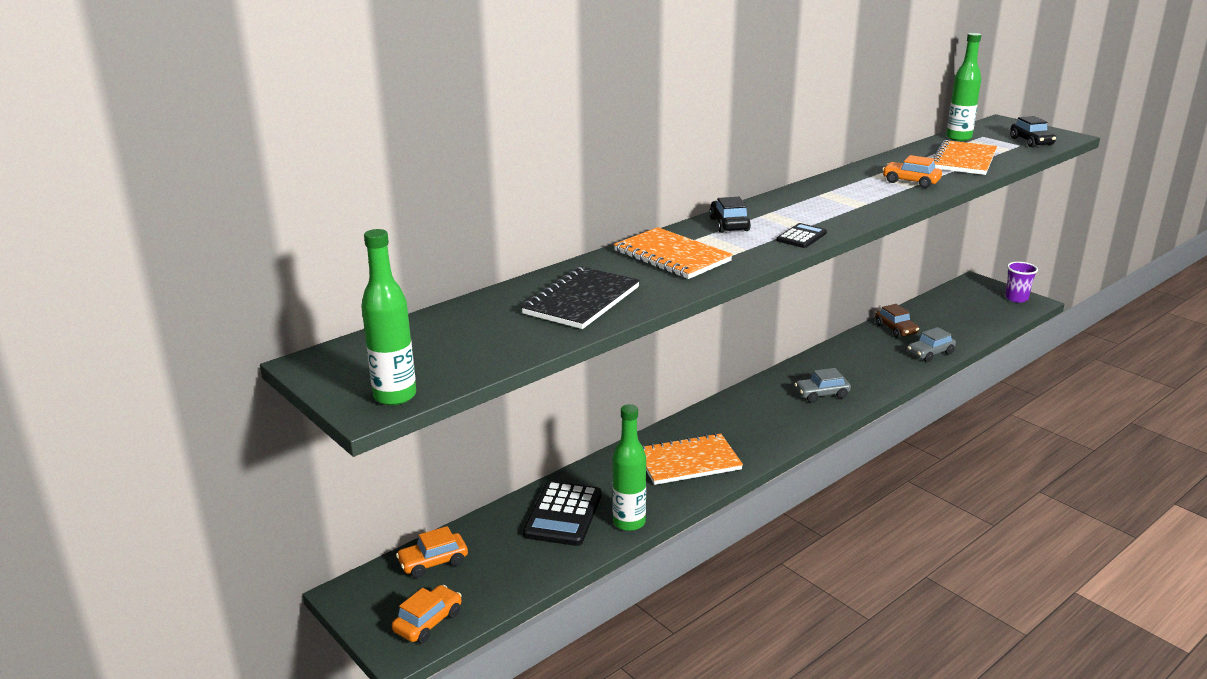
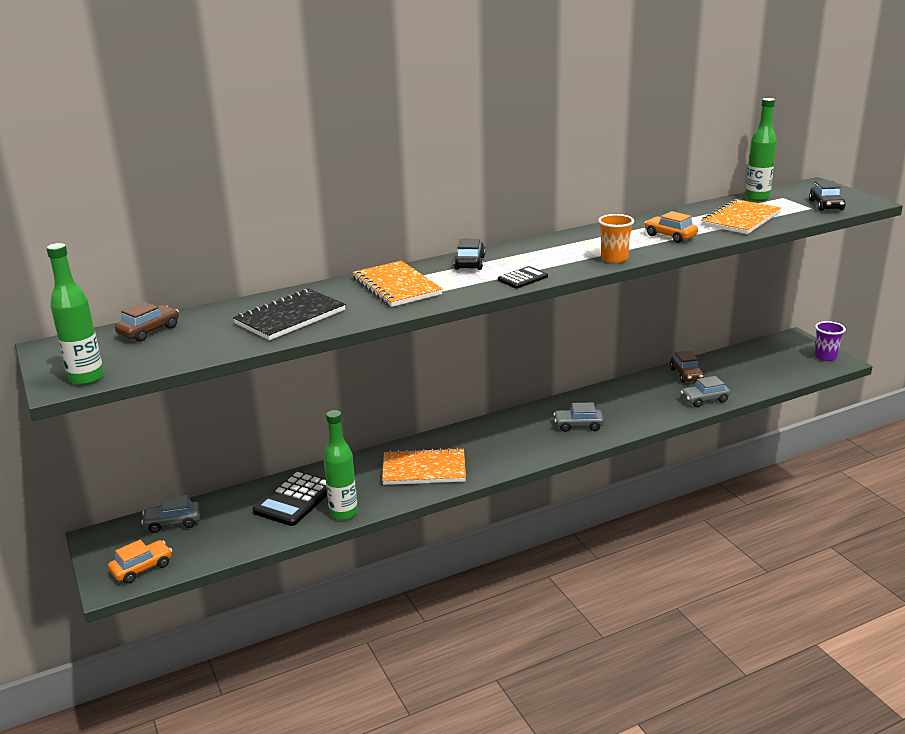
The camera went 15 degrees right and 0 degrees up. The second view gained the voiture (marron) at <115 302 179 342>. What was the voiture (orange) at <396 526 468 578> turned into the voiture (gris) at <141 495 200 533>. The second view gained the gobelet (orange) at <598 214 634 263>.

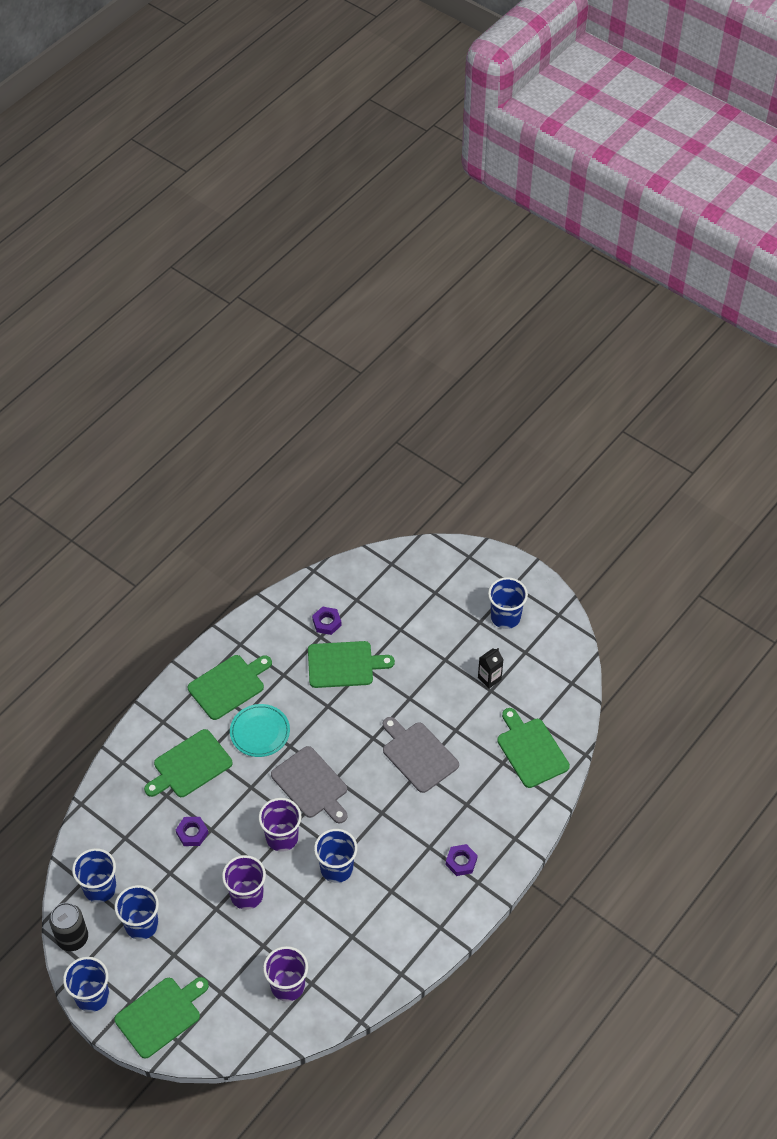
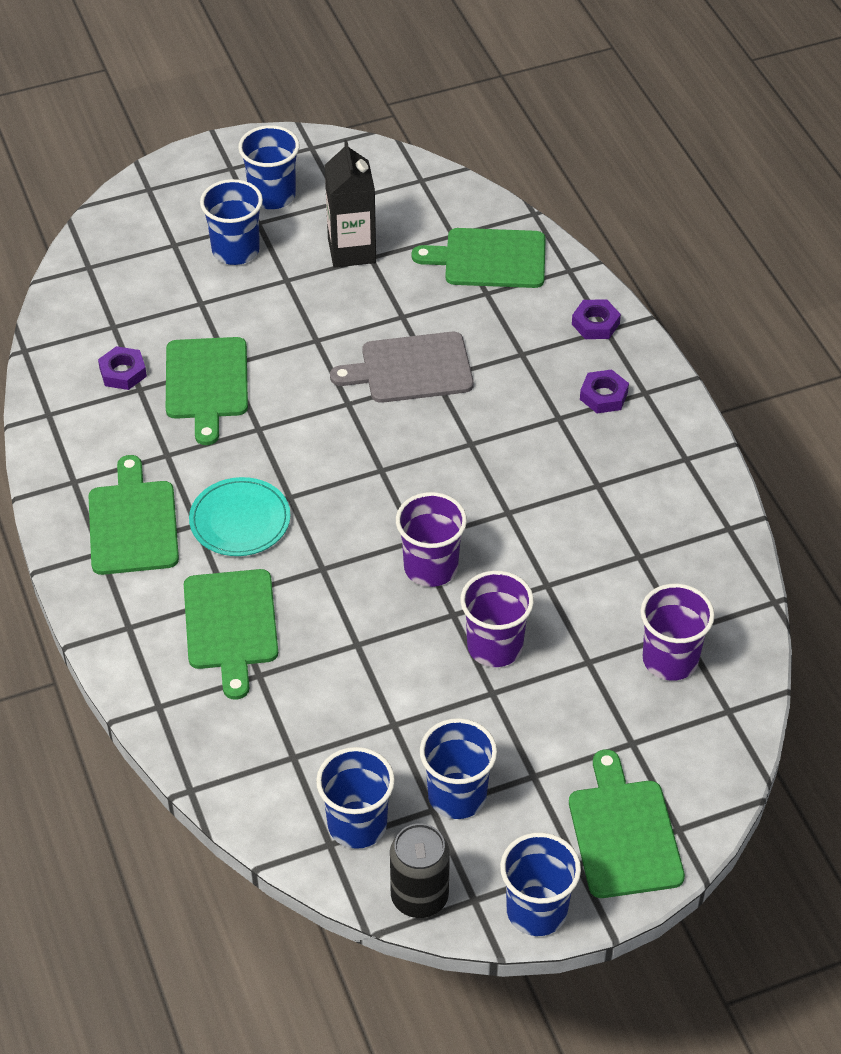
The camera went 60 degrees left and 5 degrees down. The planche à découper (vert) at <308 641 395 688> ended up facing another way, 150 degrees clockwise from before. The gobelet (bleu) ended up elsewhere, having gone from <314 829 357 883> to <200 179 263 265>. The size of the brique de lait (noir) at <478 648 503 689> changed by a factor of 1.65. The écrou (violet) ended up elsewhere, having gone from <176 817 208 846> to <572 299 621 339>. The second view lost the planche à découper (gris) at <271 746 348 823>.

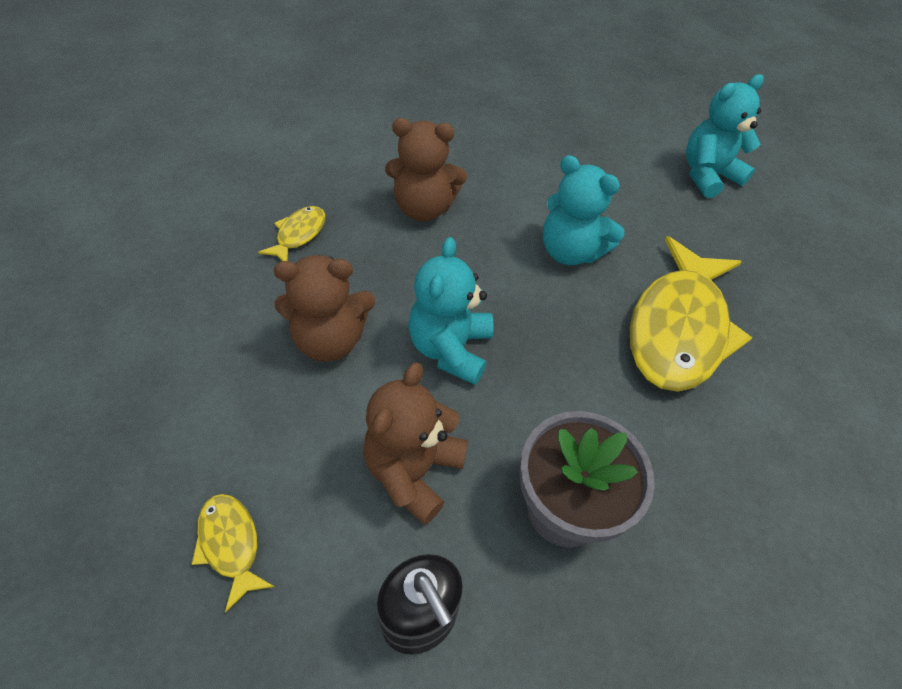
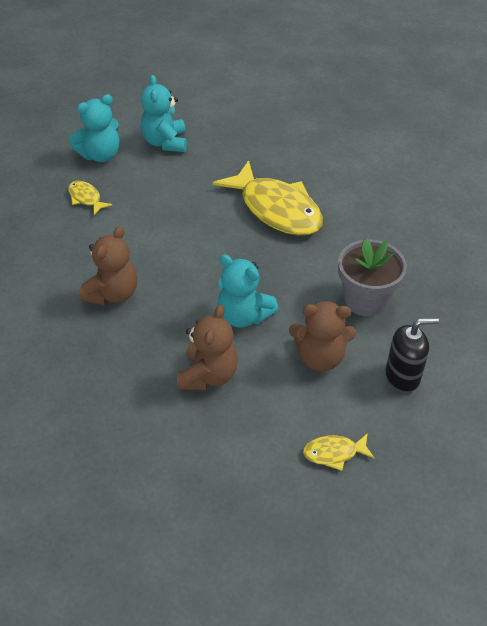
The camera went 65 degrees left and 5 degrees down. The poisson (jaune) ended up elsewhere, having gone from <258 206 326 261> to <68 181 112 215>. The ours en peluche (turquoise) ended up elsewhere, having gone from <543 155 624 265> to <69 94 119 162>. The ours en peluche (marron) at <363 362 468 525> ended up facing another way, 45 degrees counterclockwise from before.

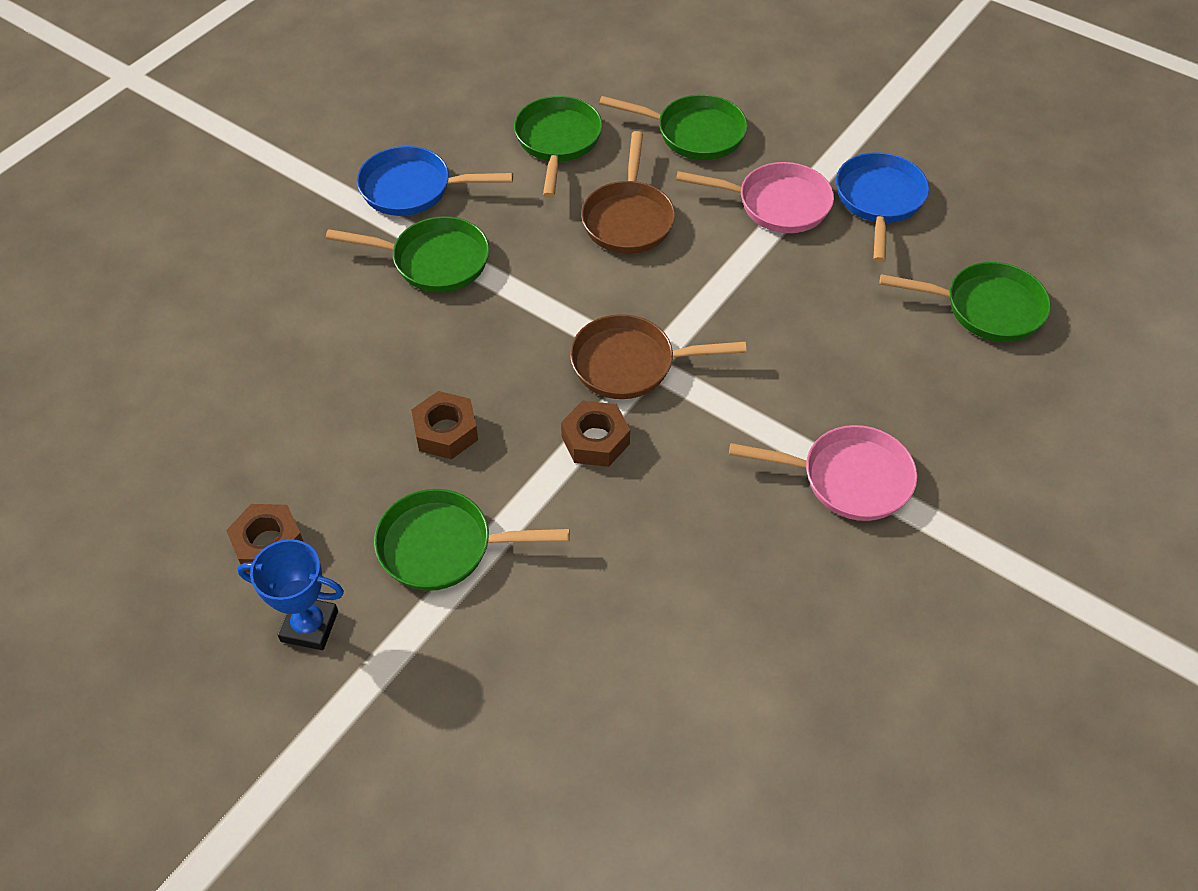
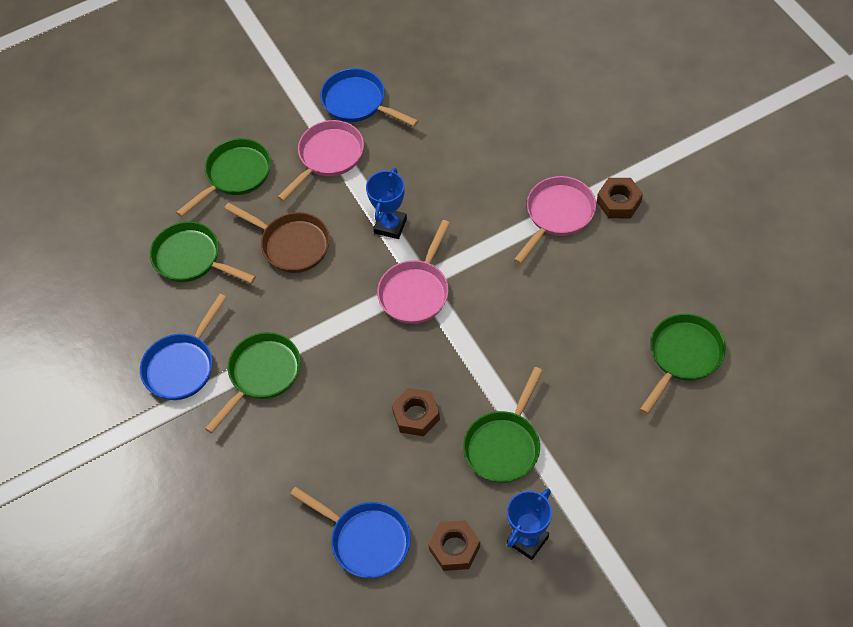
The camera went 60 degrees left and 5 degrees up. The second view gained the poêle (bleu) at <290 487 411 578>. The second view gained the trophée (bleu) at <366 168 407 239>. What was the poêle (marron) at <570 314 746 399> turned into the poêle (rose) at <377 220 450 324>. The écrou (marron) ended up elsewhere, having gone from <561 401 630 467> to <597 178 643 218>. The poêle (vert) ended up elsewhere, having gone from <880 262 1051 342> to <640 314 726 414>.

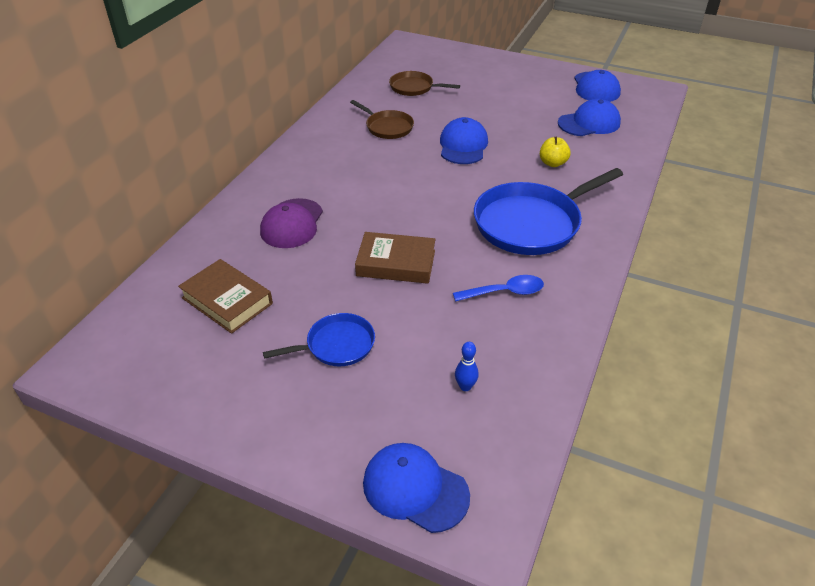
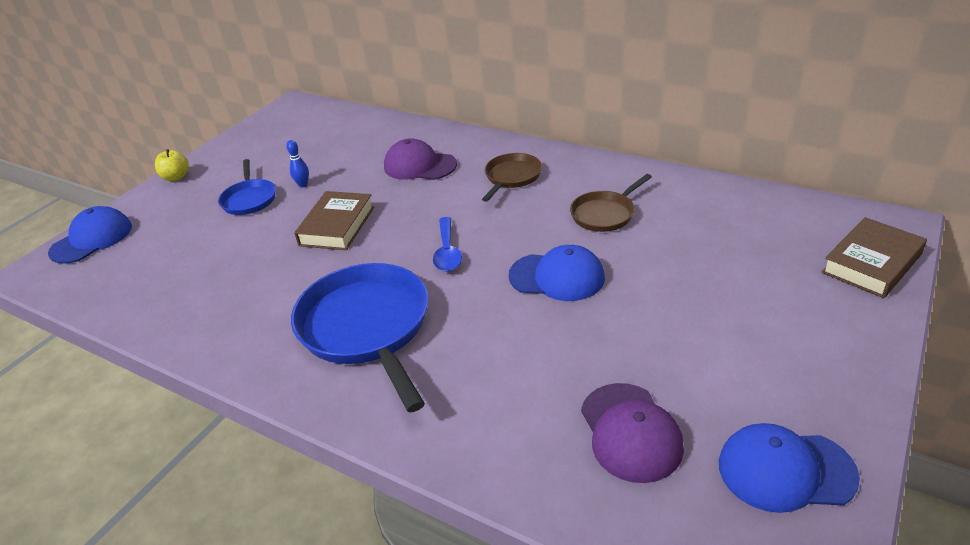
The camera went 100 degrees right and 5 degrees down. The pomme (jaune) ended up elsewhere, having gone from <540 136 571 167> to <155 149 189 181>. The quille (bleu) ended up elsewhere, having gone from <455 342 479 391> to <286 140 309 187>. The cuillère (bleu) ended up elsewhere, having gone from <453 275 544 302> to <433 217 462 272>. The poêle (marron) ended up elsewhere, having gone from <389 71 460 96> to <482 153 542 202>. What was the casquette (bleu) at <558 99 621 136> turned into the casquette (violet) at <581 383 684 483>. The livre (marron) ended up elsewhere, having gone from <178 259 273 334> to <821 217 927 298>.

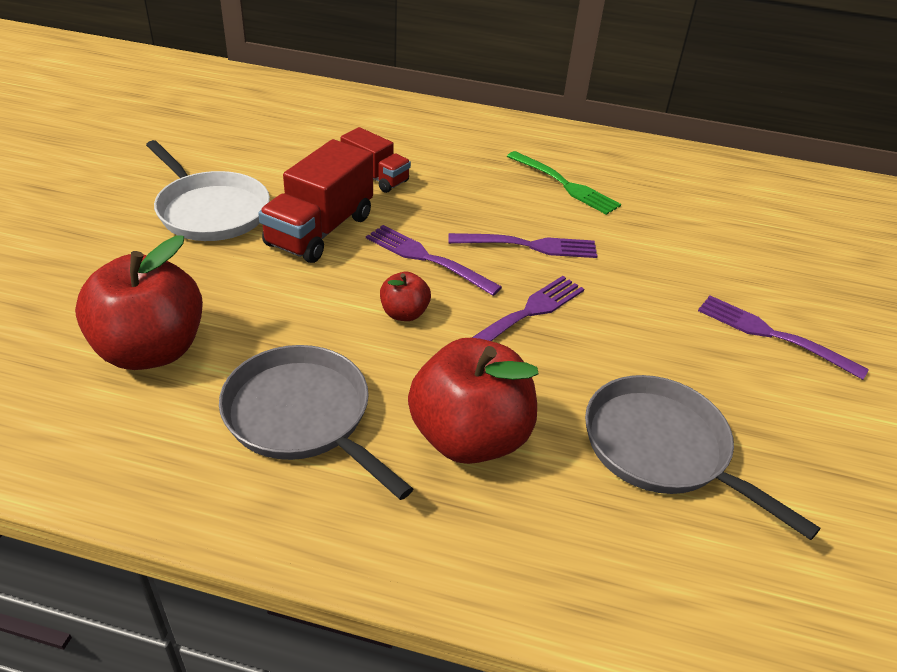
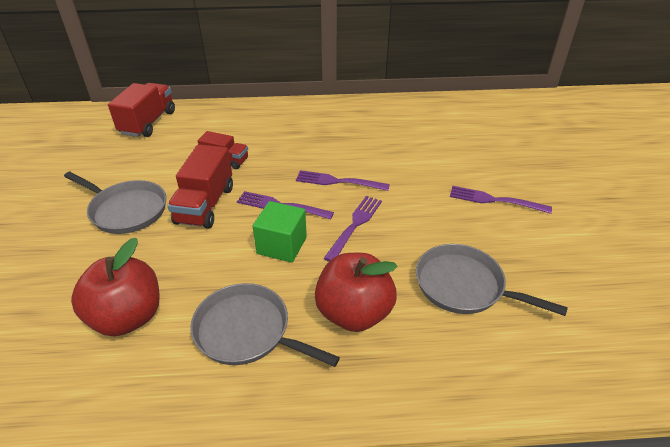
The camera went 15 degrees left and 0 degrees up. What was the poêle (blanc) at <146 140 270 241> turned into the poêle (gris) at <64 172 166 234>. The second view gained the camion (rouge) at <108 83 175 137>. Where the pomme (rouge) stood at <380 272 431 321>, the cube (vert) came to stand at <253 201 307 263>. The fourchette (violet) at <448 233 597 258> ended up facing another way, 150 degrees counterclockwise from before. The second view lost the fourchette (vert) at <507 151 621 215>.

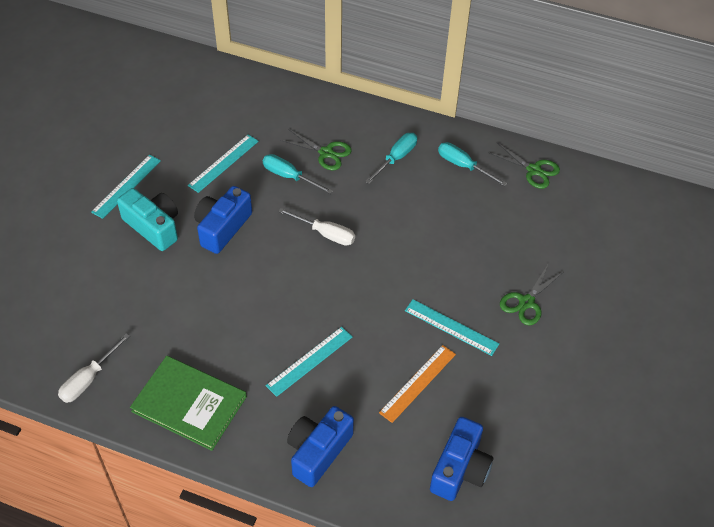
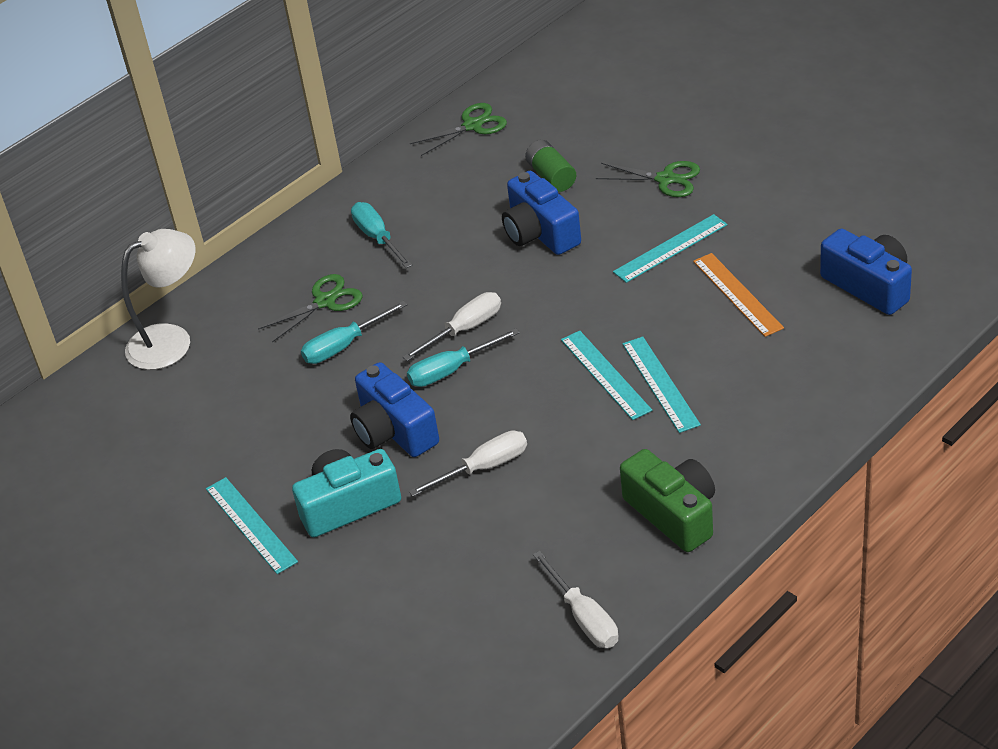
The camera went 60 degrees left and 10 degrees down. The second view gained the lampe (blanc) at <121 229 195 370>. The tournevis (turquoise) ended up elsewhere, having gone from <438 142 507 187> to <407 328 520 387>. The second view gained the tournevis (blanc) at <409 430 527 497>. The appareil photo (bleu) ended up elsewhere, having gone from <287 406 354 487> to <502 171 581 255>. The second view gained the pile (vert) at <525 140 576 192>. The règle (turquoise) ended up elsewhere, having gone from <188 135 259 193> to <561 331 652 420>. The ciseaux (vert) at <500 265 563 325> ended up facing another way, 45 degrees counterclockwise from before. Where the livre (vert) stood at <130 356 247 451>, the appareil photo (vert) came to stand at <620 449 715 552>.

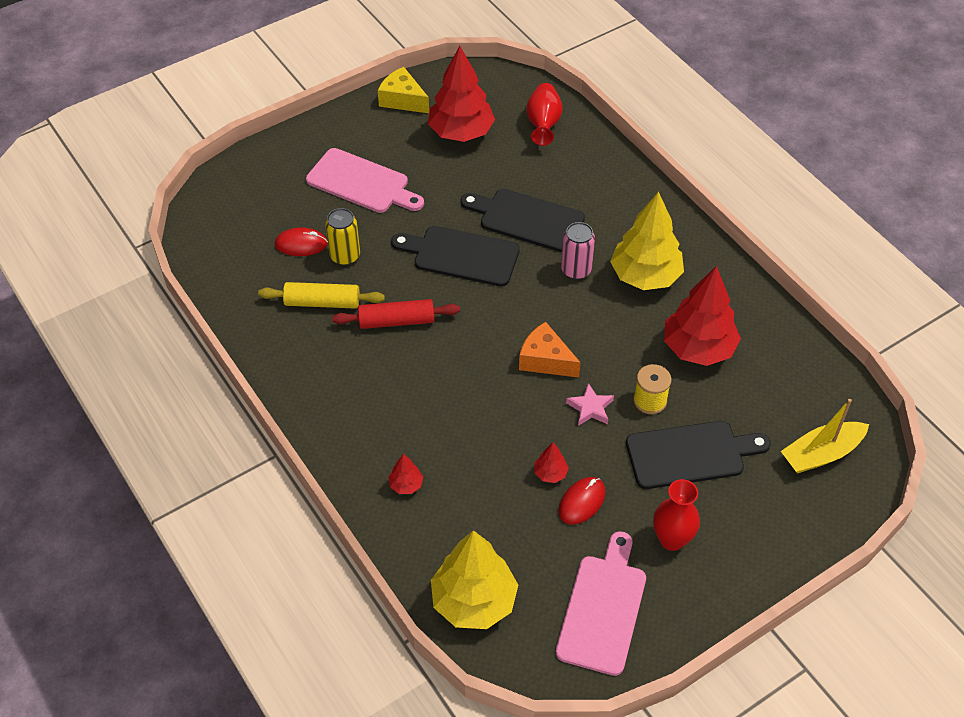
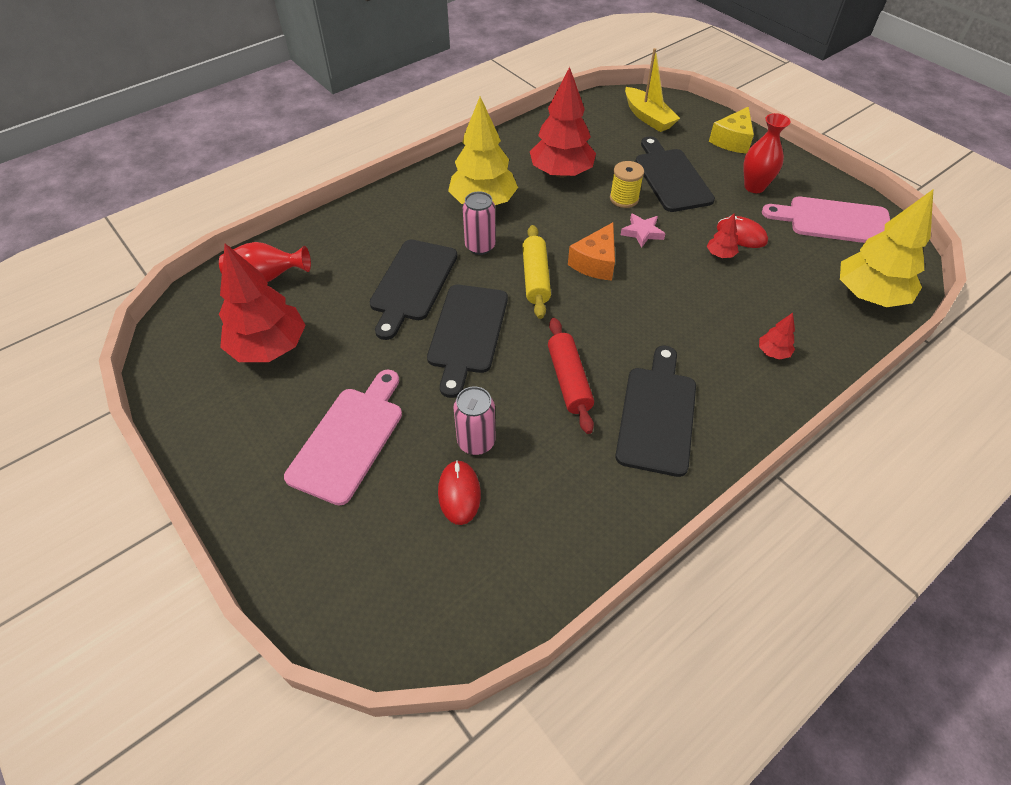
The camera went 95 degrees left and 0 degrees up. What was the canette (jaune) at <325 208 360 266> turned into the canette (rose) at <453 386 496 455>. The rouleau à pâtisserie (jaune) ended up elsewhere, having gone from <258 282 385 309> to <522 225 551 319>. The second view gained the planche à découper (noir) at <615 346 696 477>. The fromage (jaune) ended up elsewhere, having gone from <378 67 429 113> to <709 107 754 154>.

